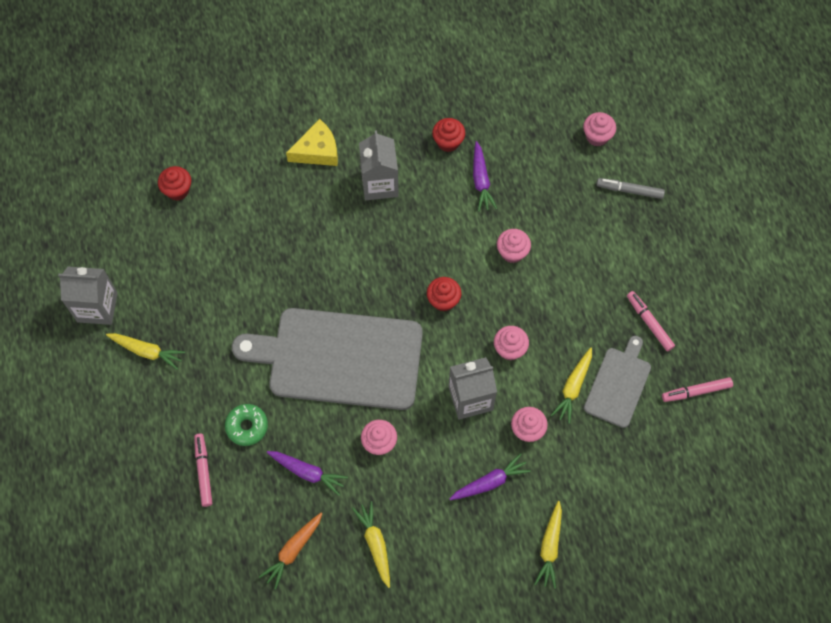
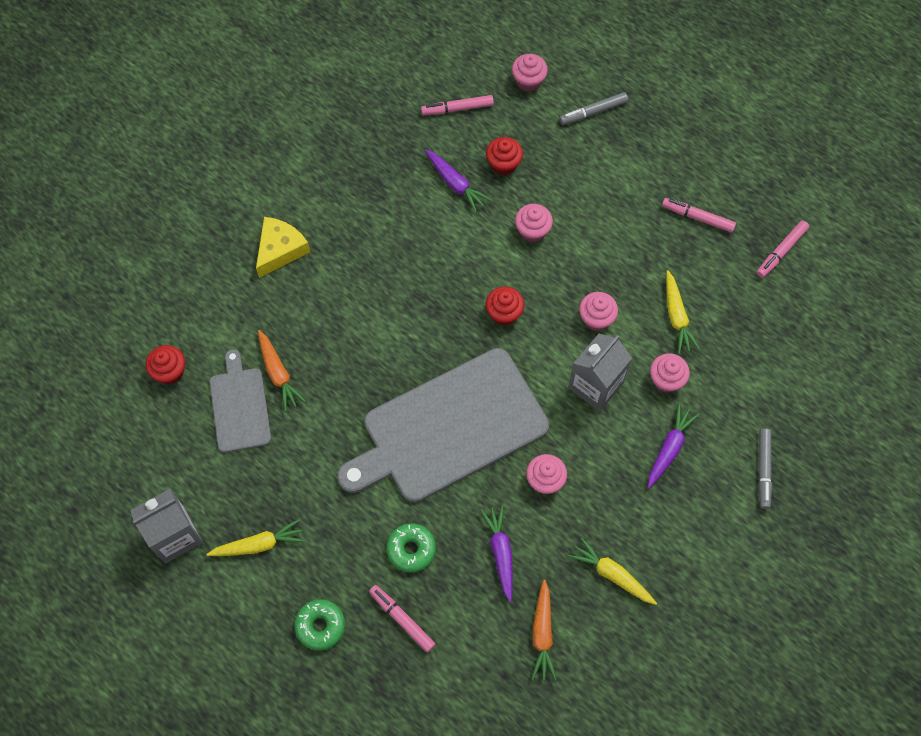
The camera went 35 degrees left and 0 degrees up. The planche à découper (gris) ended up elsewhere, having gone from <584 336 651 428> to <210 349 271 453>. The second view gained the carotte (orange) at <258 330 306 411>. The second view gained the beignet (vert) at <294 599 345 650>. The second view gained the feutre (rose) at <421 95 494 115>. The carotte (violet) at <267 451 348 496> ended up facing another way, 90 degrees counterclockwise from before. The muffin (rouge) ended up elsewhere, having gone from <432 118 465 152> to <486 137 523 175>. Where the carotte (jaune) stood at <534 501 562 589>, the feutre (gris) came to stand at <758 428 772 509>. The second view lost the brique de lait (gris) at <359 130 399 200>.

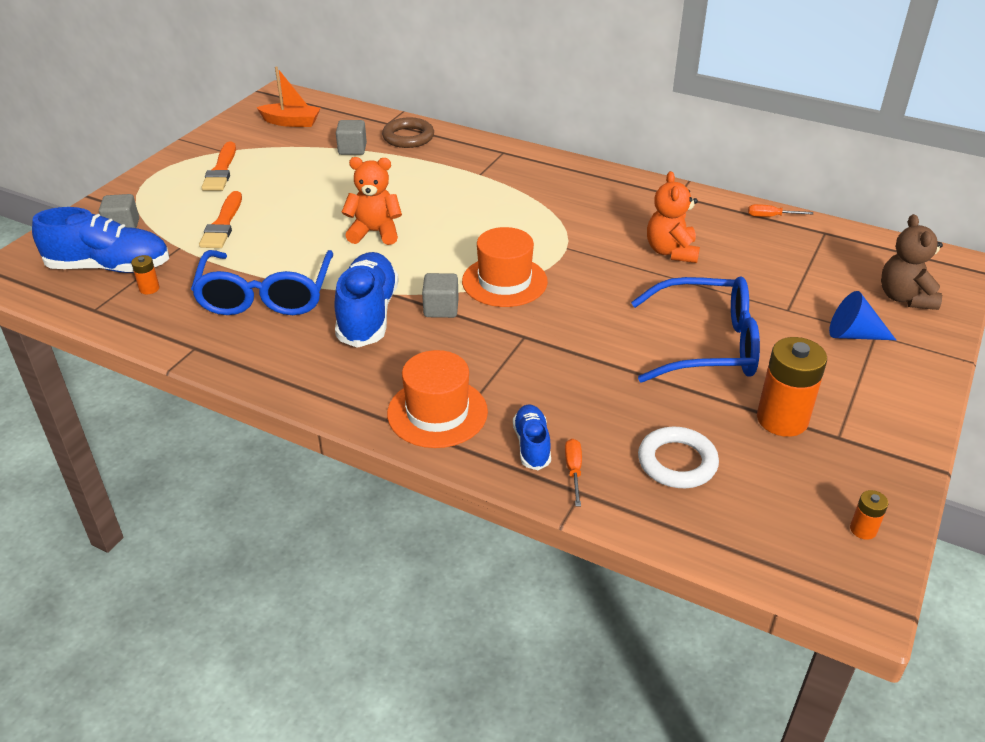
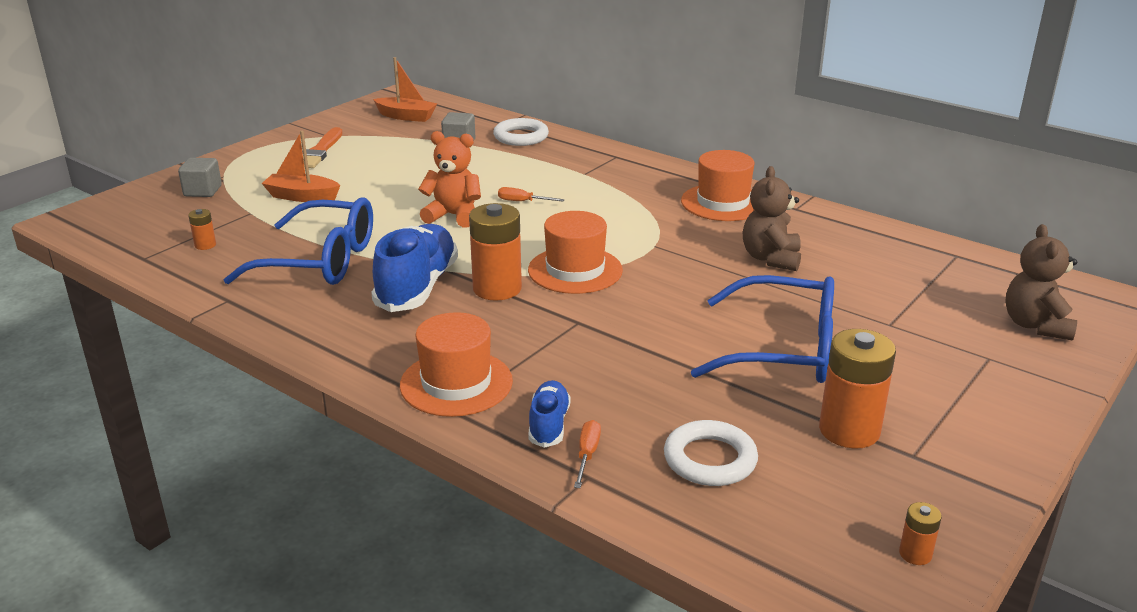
The camera went 10 degrees right and 10 degrees down. The lunettes (bleu) at <191 250 333 315> ended up facing another way, 90 degrees counterclockwise from before. Where the pinceau (orange) stood at <199 191 242 248>, the bateau (orange) came to stand at <262 131 340 202>. Where the cube (gris) stood at <422 273 459 318>, the pile (orange) came to stand at <469 203 522 301>. What was the anneau (marron) at <382 118 434 148> turned into the anneau (blanc) at <493 118 549 146>. The tournevis (orange) ended up elsewhere, having gone from <748 204 813 217> to <498 187 565 201>. The second view gained the chapeau (orange) at <681 150 754 221>. What was the ours en peluche (orange) at <647 171 700 263> turned into the ours en peluche (marron) at <743 166 801 271>. The second view lost the chaussure (bleu) at <32 207 169 273>. The second view lost the cône (bleu) at <829 291 896 340>.

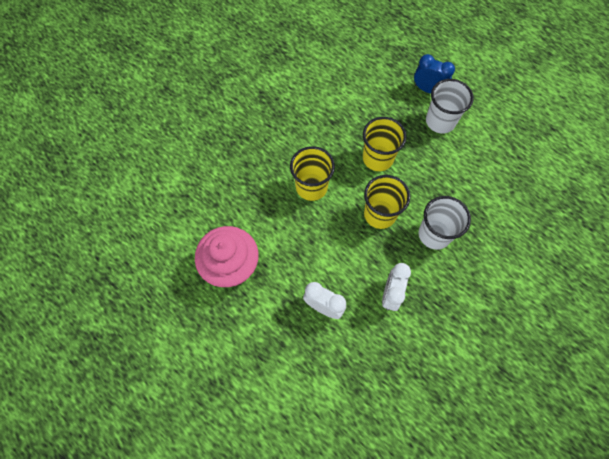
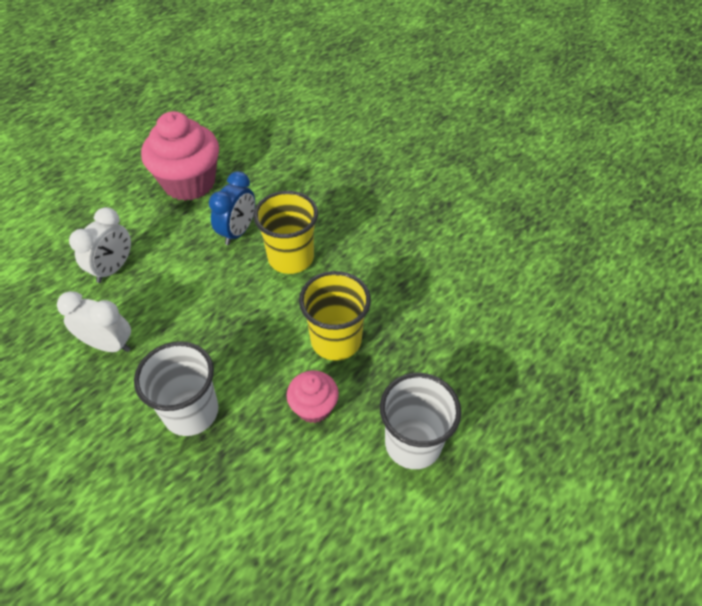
The camera went 90 degrees right and 15 degrees down. The réveil (bleu) ended up elsewhere, having gone from <414 54 455 94> to <209 171 255 245>. The second view gained the muffin (rose) at <287 370 339 423>. The second view lost the gobelet (jaune) at <364 175 410 229>.

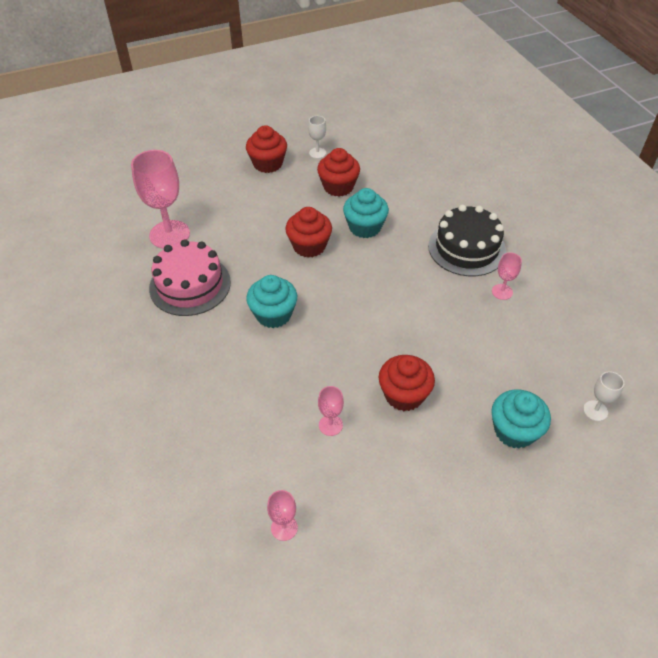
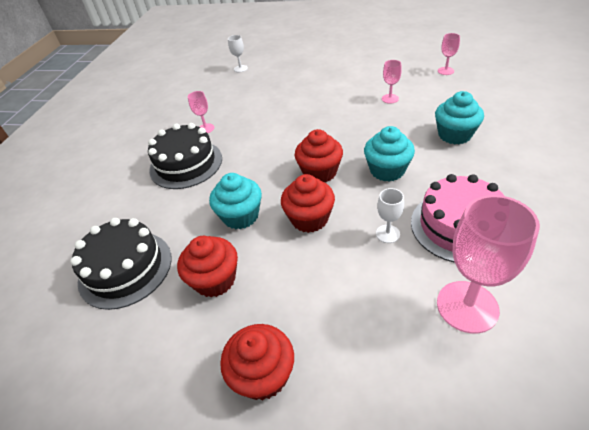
The camera went 140 degrees left and 5 degrees down. The second view gained the gâteau (noir) at <70 218 172 310>. The muffin (rouge) ended up elsewhere, having gone from <379 355 435 411> to <295 129 343 182>. The verre à pied (blanc) ended up elsewhere, having gone from <308 116 326 159> to <376 188 404 243>. The muffin (turquoise) ended up elsewhere, having gone from <491 389 551 448> to <435 91 484 145>.

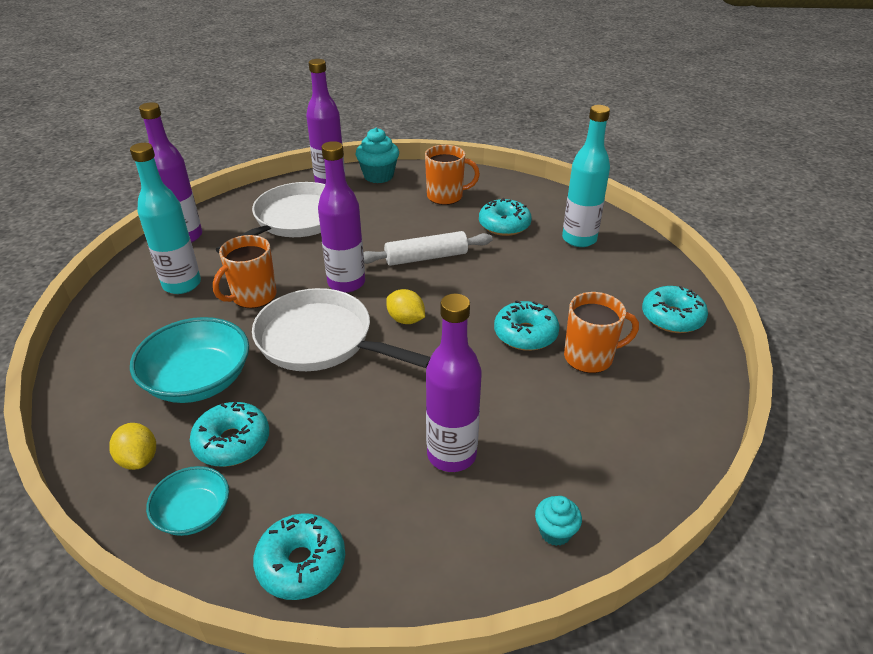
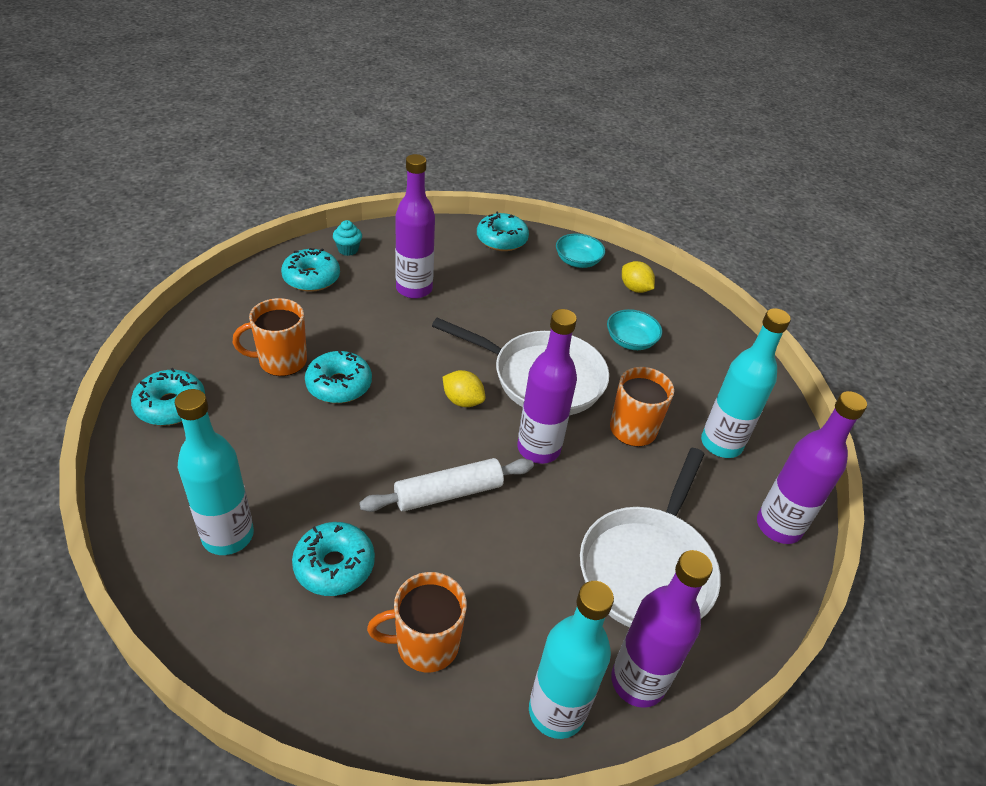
The camera went 170 degrees right and 5 degrees up. The beignet (turquoise) ended up elsewhere, having gone from <190 402 269 467> to <281 248 340 292>. Where the muffin (turquoise) stood at <355 128 399 183>, the bouteille (turquoise) came to stand at <529 581 614 739>. The size of the bol (turquoise) at <130 317 249 403> changed by a factor of 0.58.

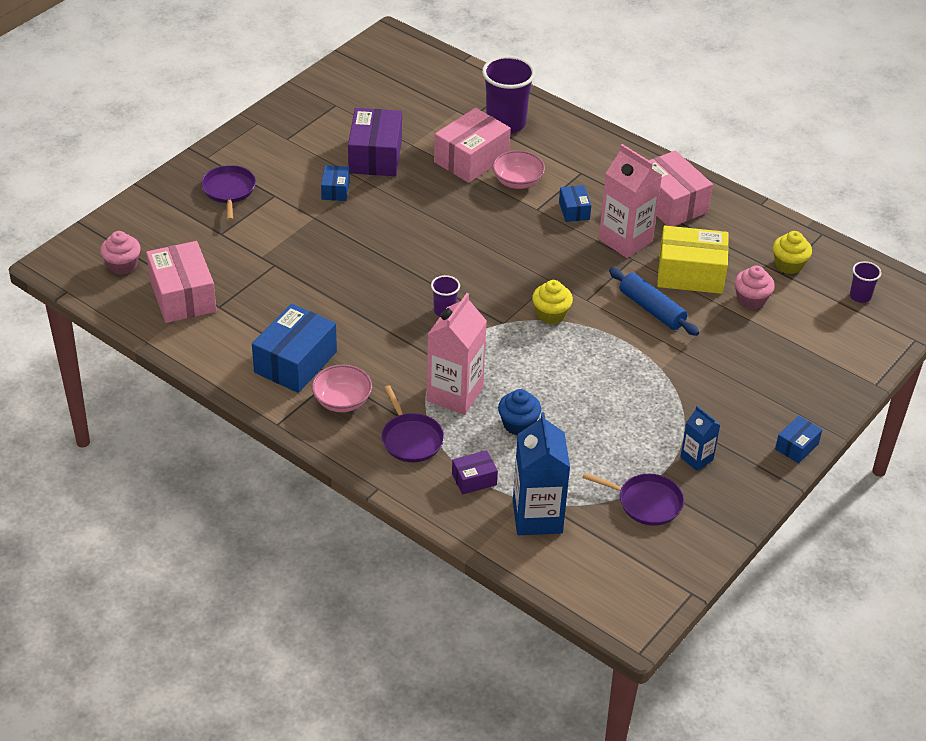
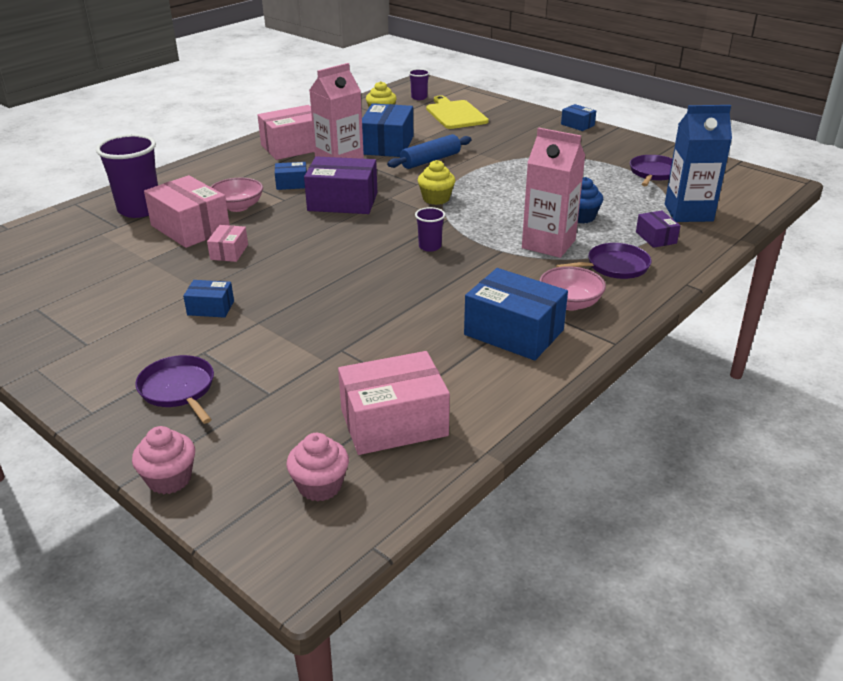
The camera went 85 degrees left and 10 degrees down. The muffin (rose) ended up elsewhere, having gone from <734 265 775 309> to <132 426 195 494>. The poêle (violet) at <201 165 256 221> ended up facing another way, 60 degrees clockwise from before. The second view gained the boîte (rose) at <207 225 248 262>. The boîte (violet) ended up elsewhere, having gone from <348 108 402 176> to <304 157 377 214>. What was the boîte (jaune) at <657 225 729 294> turned into the boîte (bleu) at <362 103 413 157>. The second view gained the planche à découper (jaune) at <426 95 489 129>. The second view lost the brique de lait (bleu) at <680 406 720 471>.

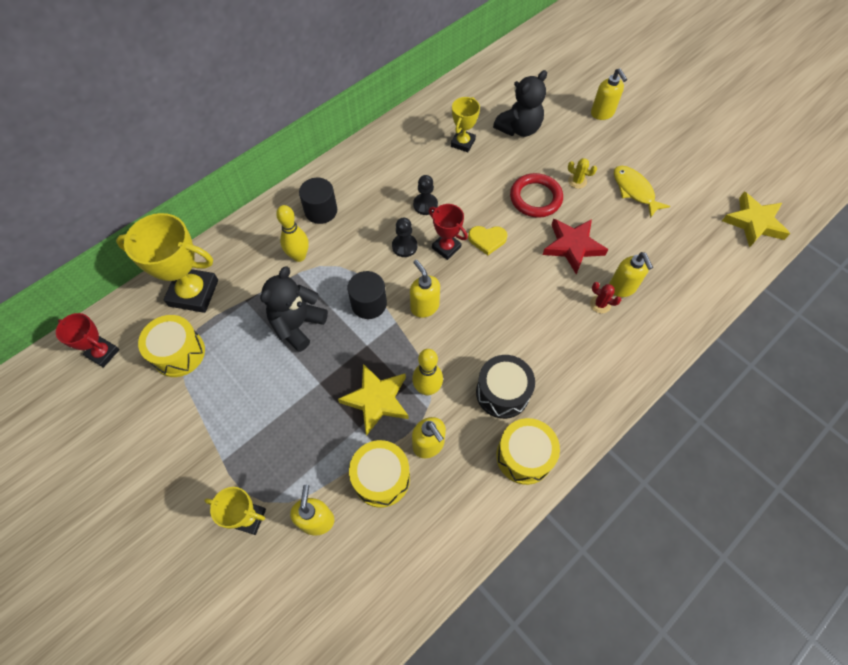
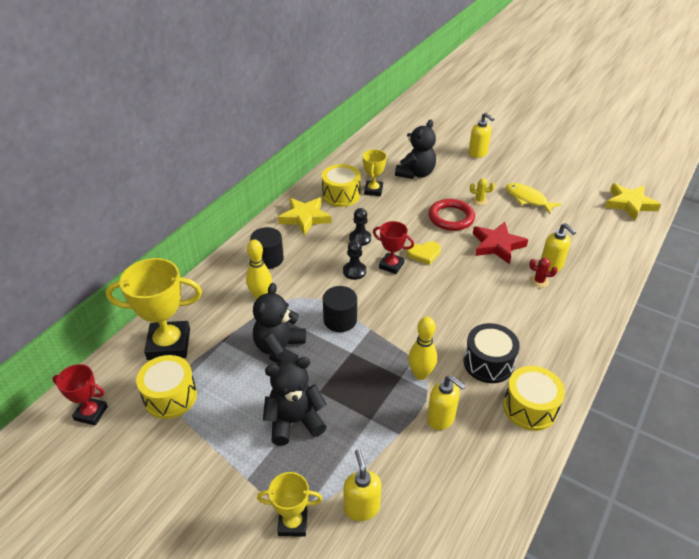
The camera went 15 degrees left and 20 degrees down. The second view gained the ours en peluche (noir) at <263 357 327 446>. The étoile (jaune) ended up elsewhere, having gone from <338 364 409 436> to <278 197 331 236>. The tambour (jaune) ended up elsewhere, having gone from <349 440 410 508> to <322 164 361 207>. The second view lost the distributeur de savon (jaune) at <410 260 440 318>.

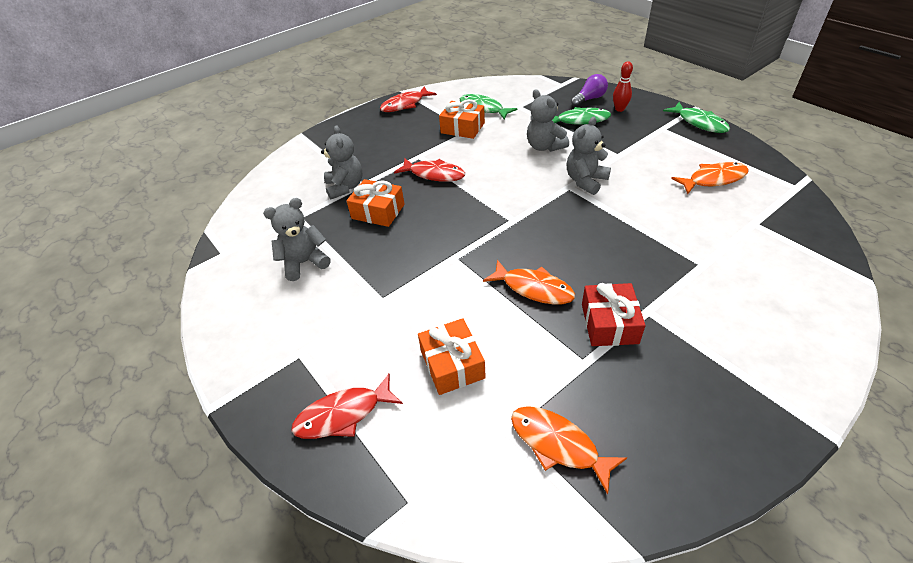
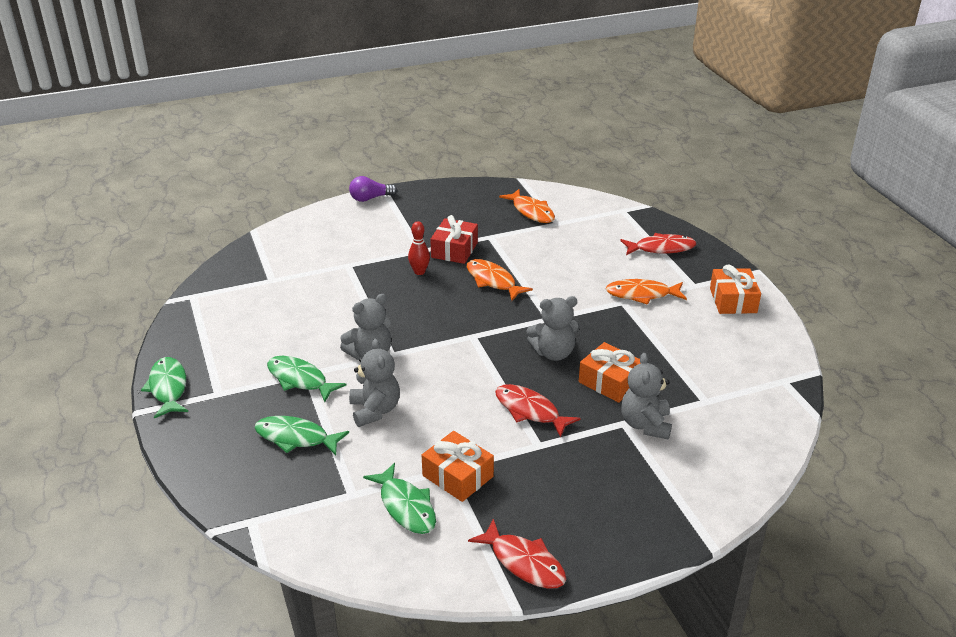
The camera went 165 degrees left and 10 degrees down. The second view gained the poisson (vert) at <267 356 346 402>. The ampoule (violet) ended up elsewhere, having gone from <571 74 608 107> to <349 176 397 202>. The quille (rouge) ended up elsewhere, having gone from <613 61 633 112> to <408 221 430 275>. The poisson (rouge) at <380 87 437 112> ended up facing another way, 60 degrees clockwise from before. The ours en peluche (gris) ended up elsewhere, having gone from <263 198 331 281> to <526 296 580 361>. The poisson (orange) ended up elsewhere, having gone from <671 162 749 194> to <606 279 687 305>. The cadeau (orange) ended up elsewhere, having gone from <418 318 486 395> to <710 265 761 314>.

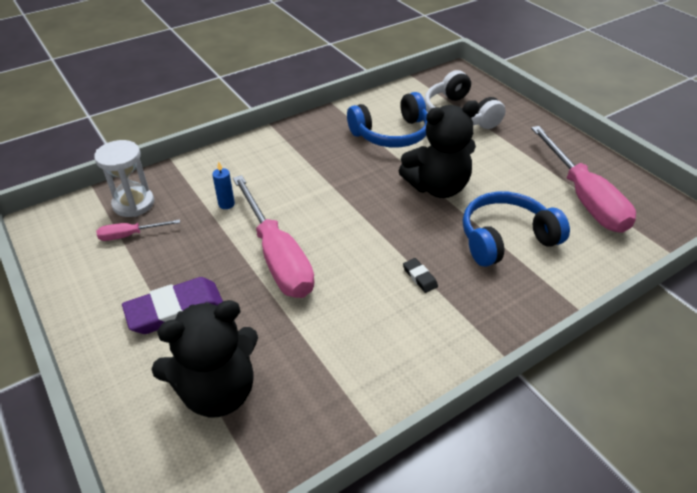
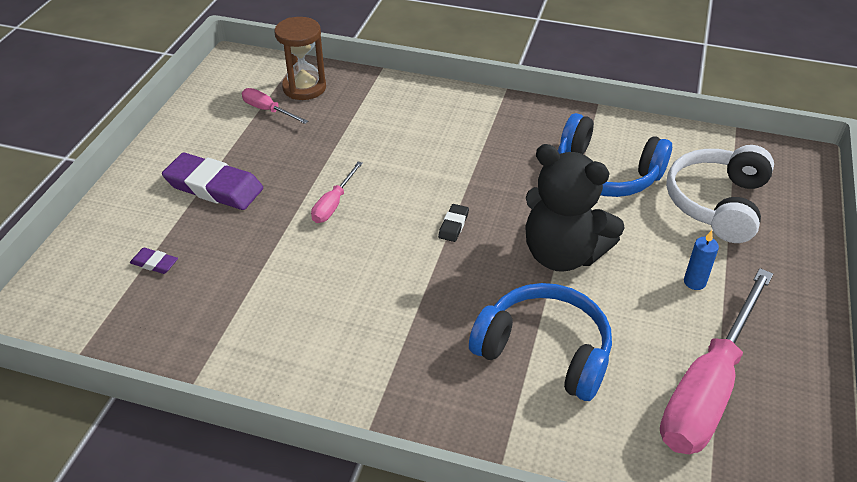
The camera went 50 degrees right and 0 degrees up. Where the ours en peluche (noir) stood at <152 300 258 417>, the gomme (violet) came to stand at <130 248 178 274>. What was the sablier (blanc) at <94 140 154 217> turned into the sablier (marron) at <274 17 326 100>. The size of the tournevis (rose) at <233 175 314 298> changed by a factor of 0.45. The gomme (noir) ended up elsewhere, having gone from <403 258 438 293> to <438 204 469 242>. The bougie (bleu) ended up elsewhere, having gone from <212 161 235 209> to <684 230 719 290>.

